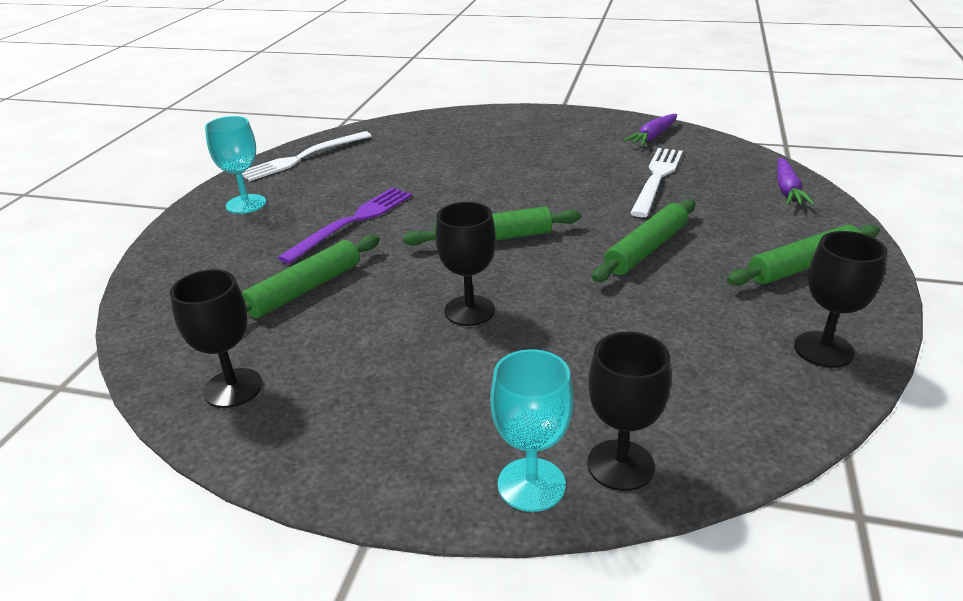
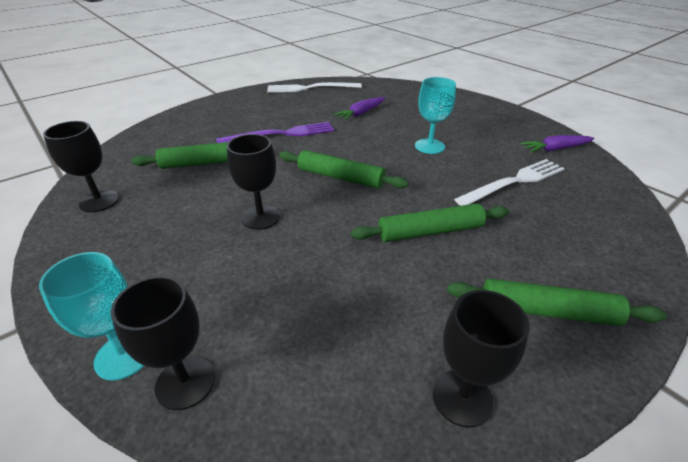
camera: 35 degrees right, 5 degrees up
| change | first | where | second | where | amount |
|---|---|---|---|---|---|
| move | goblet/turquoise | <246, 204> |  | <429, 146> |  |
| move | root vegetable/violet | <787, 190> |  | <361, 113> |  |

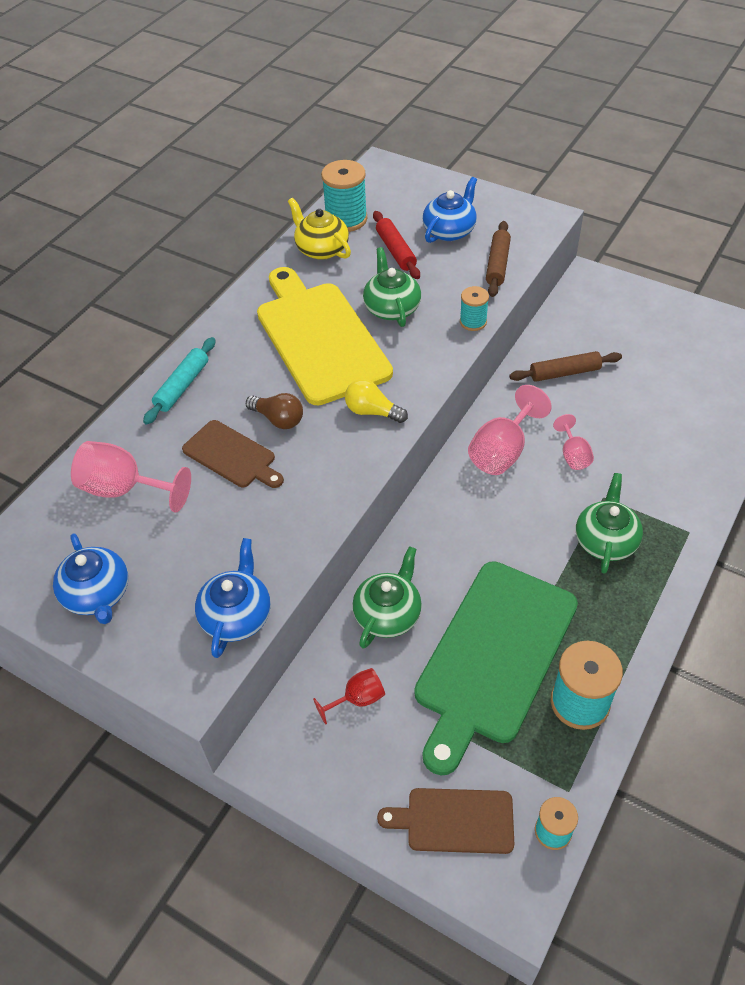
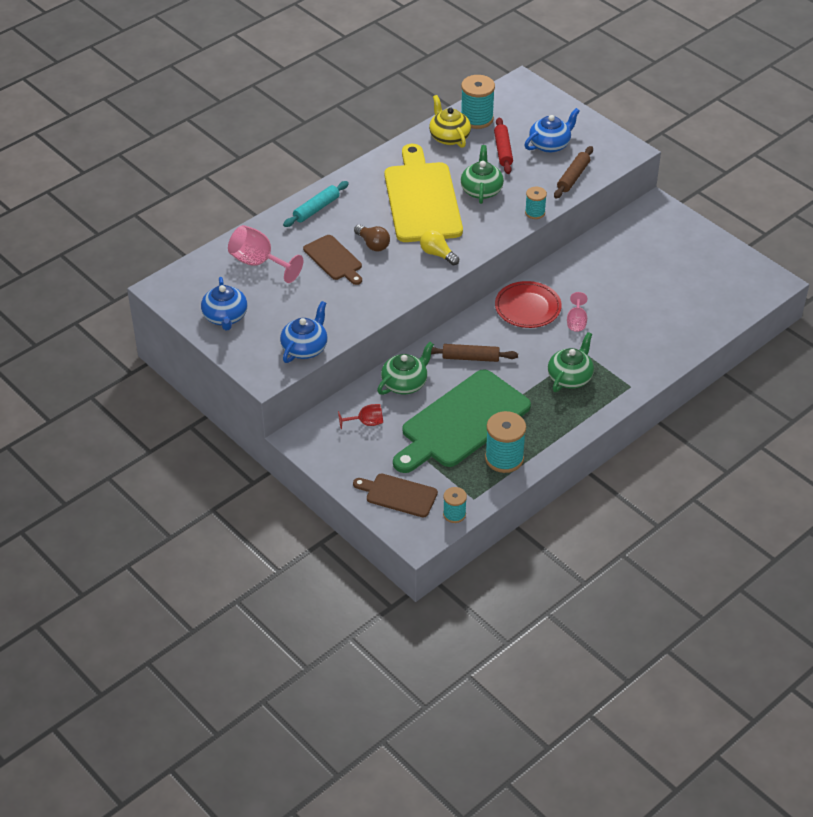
camera: 15 degrees right, 5 degrees down
| change | first | where | second | where | amount |
|---|---|---|---|---|---|
| move | rolling pin/dark brown | <564, 373> |  | <470, 358> |  |
| replace | goblet/pink | <502, 451> | flat dish/red | <527, 308> |  |

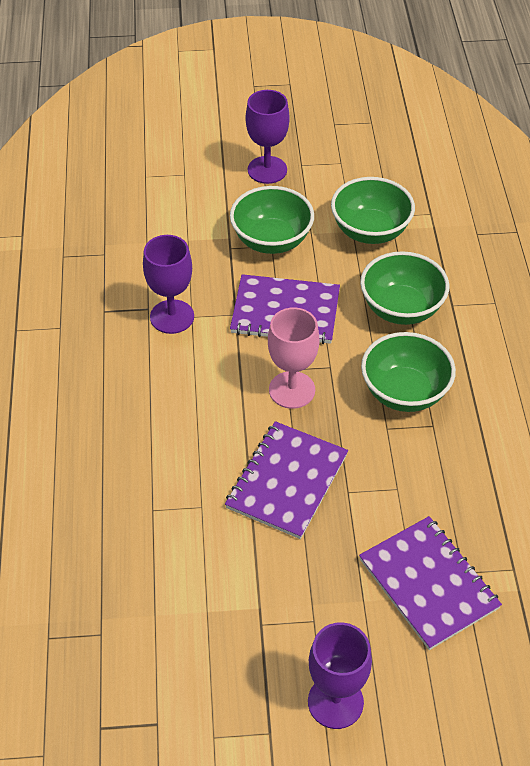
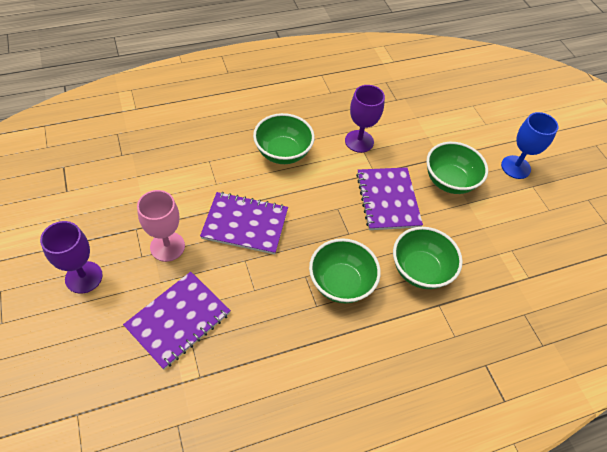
camera: 70 degrees right, 5 degrees up
| change | first | where | second | where | amount |
|---|---|---|---|---|---|
| recolor | goblet/violet | <267, 170> | goblet/royal blue | <515, 167> |  |
| move | deep dish/green | <370, 231> |  | <283, 153> |  |
| move | goblet/pink | <292, 390> |  | <167, 246> |  |

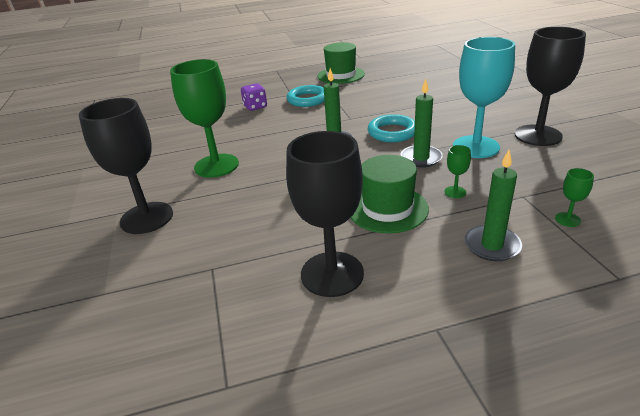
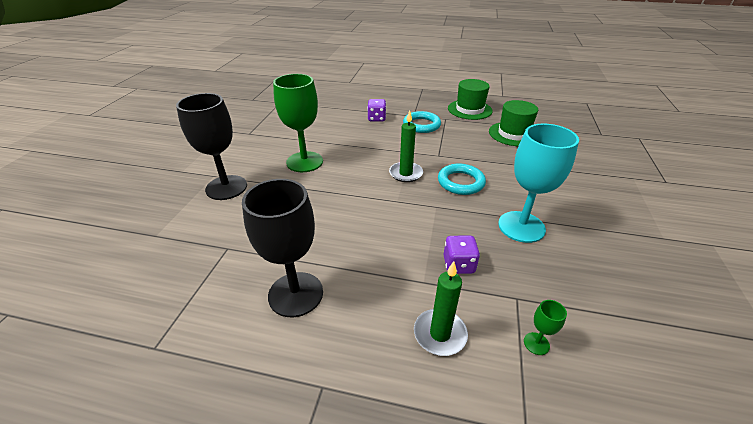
camera: 25 degrees right, 5 degrees up
| change | first | where | second | where | amount |
|---|---|---|---|---|---|
| delete | goblet/jet-black | <538, 135> |  |  |  |
| delete | pillar candle/green | <421, 158> |  |  |  |
| replace | goblet/green | <455, 192> | dice/violet | <458, 265> |  |
| move | top hat/green | <387, 209> |  | <513, 134> |  |

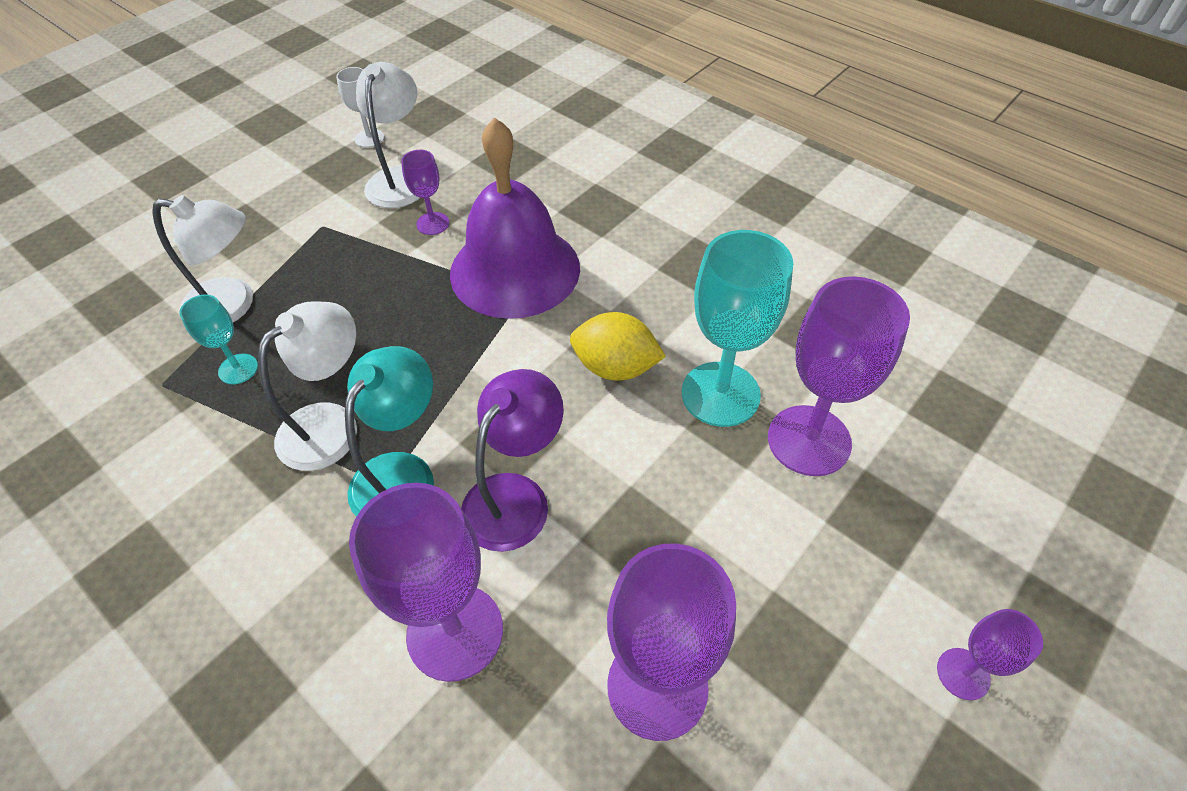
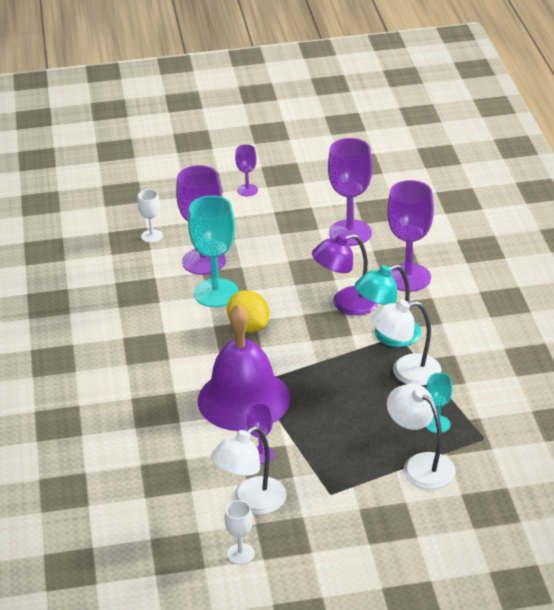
camera: 140 degrees left, 15 degrees down
| change | first | where | second | where | amount |
|---|---|---|---|---|---|
| insert |  |  | goblet/snow-white | <152, 236> |  |

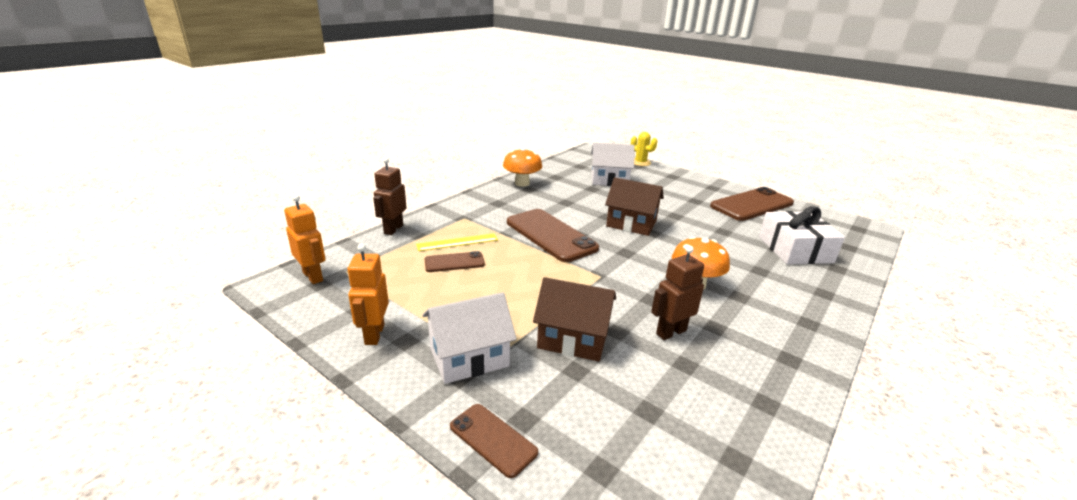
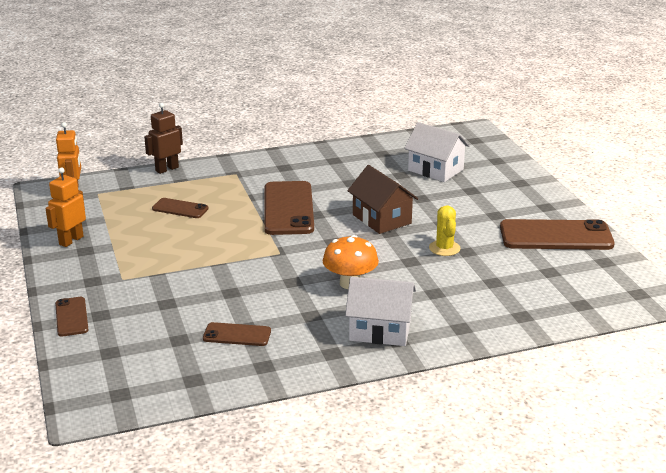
camera: 35 degrees right, 0 degrees up
| change | first | where | second | where | amount |
|---|---|---|---|---|---|
| move | saguaro cactus/yellow | <640, 162> |  | <444, 248> |  |
| delete | fungus/orange-coloured | <522, 183> |  |  |  |
| delete | gift/snow-white | <795, 249> |  |  |  |
| delete | ruler/yellow | <457, 242> |  |  |  |
| delete | robot figure/dark brown | <671, 332> |  |  |  |
| delete | house/dark brown | <573, 338> |  |  |  |
| move | house/snow-white | <469, 357> |  | <380, 330> |  |
| insert |  |  | smartphone/dark brown | <237, 335> |  |

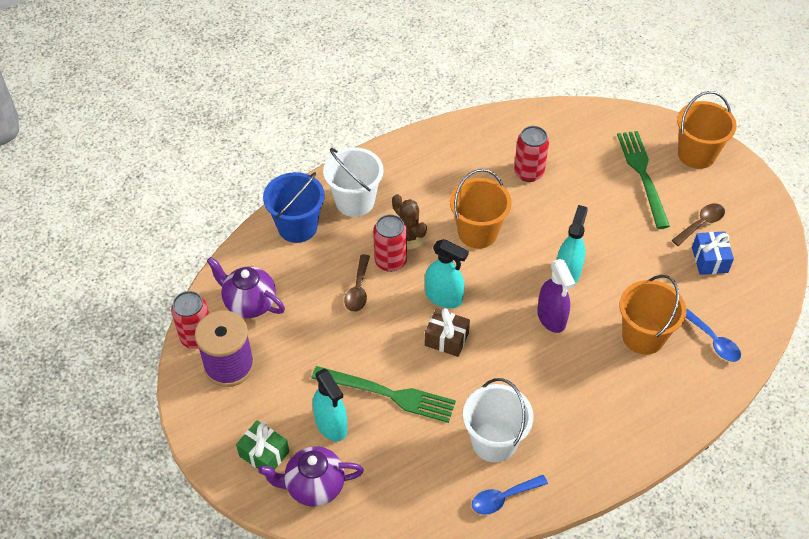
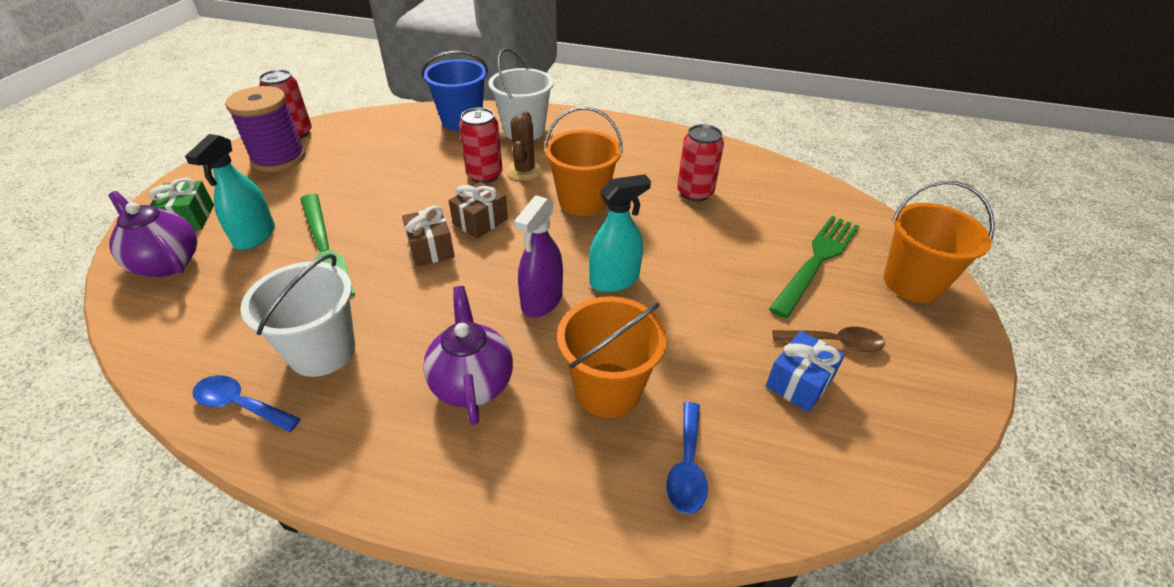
camera: 45 degrees right, 10 degrees down
| change | first | where | second | where | amount |
|---|---|---|---|---|---|
| replace | spray cleaner/turquoise | <444, 297> | gift/dark brown | <480, 221> |  |
| delete | teaspoon/dark brown | <358, 289> |  |  |  |
| move | tea pot/violet | <249, 303> |  | <472, 383> |  |

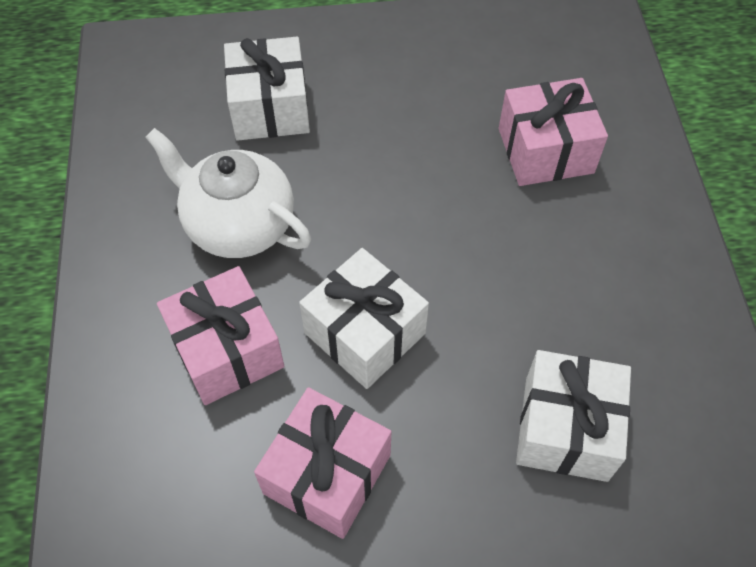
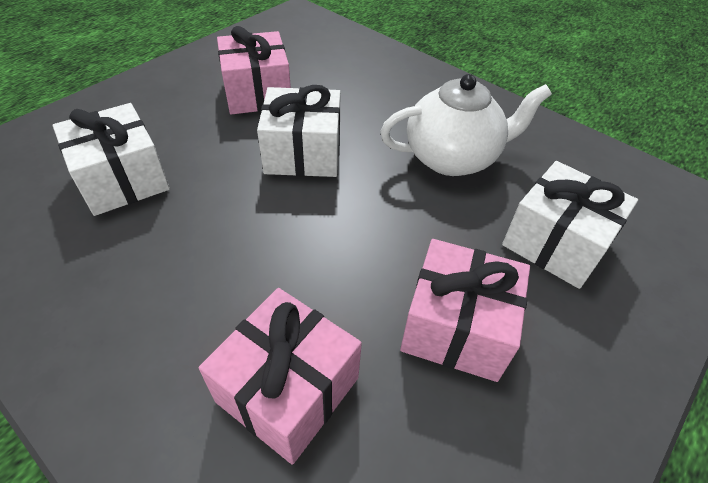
camera: 135 degrees right, 10 degrees down
| change | first | where | second | where | amount |
|---|---|---|---|---|---|
| move | gift/pink | <227, 350> |  | <456, 327> |  |

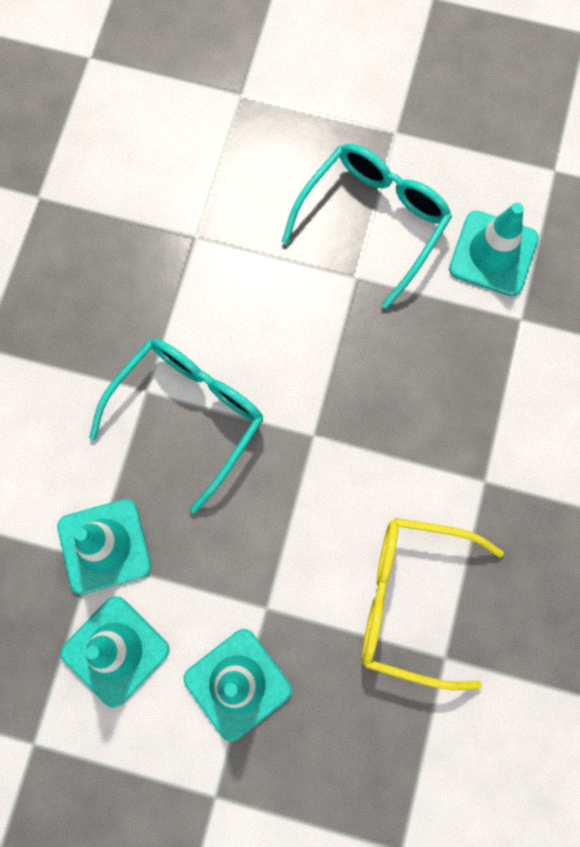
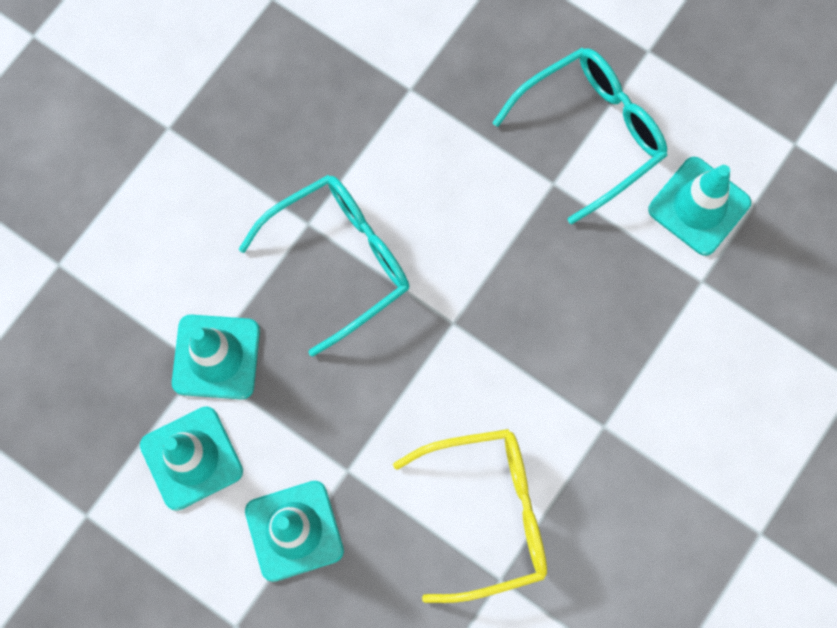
camera: 20 degrees right, 0 degrees up
| change | first | where | second | where | amount |
|---|---|---|---|---|---|
| rotate | spectacles/yellow | <411, 601> |  | <488, 514> | 135 degrees clockwise |

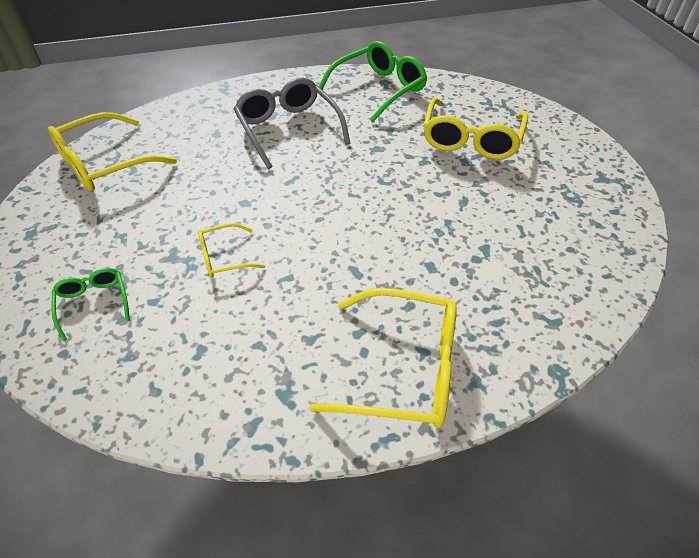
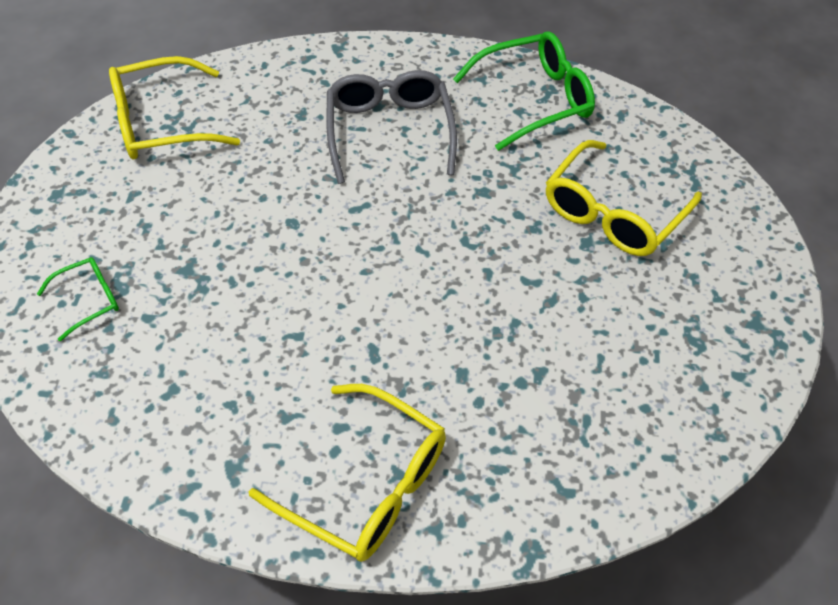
camera: 20 degrees right, 5 degrees up
| change | first | where | second | where | amount |
|---|---|---|---|---|---|
| delete | spectacles/yellow | <223, 257> |  |  |  |
| rotate | spectacles/green | <94, 303> |  | <90, 300> | 60 degrees clockwise |

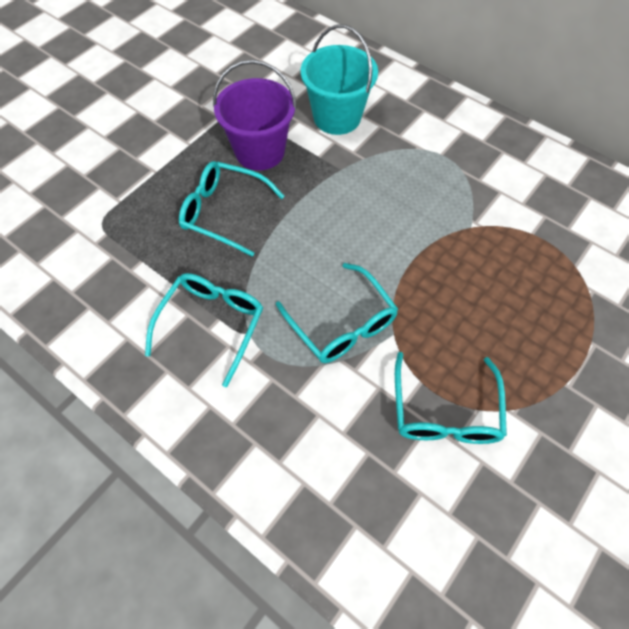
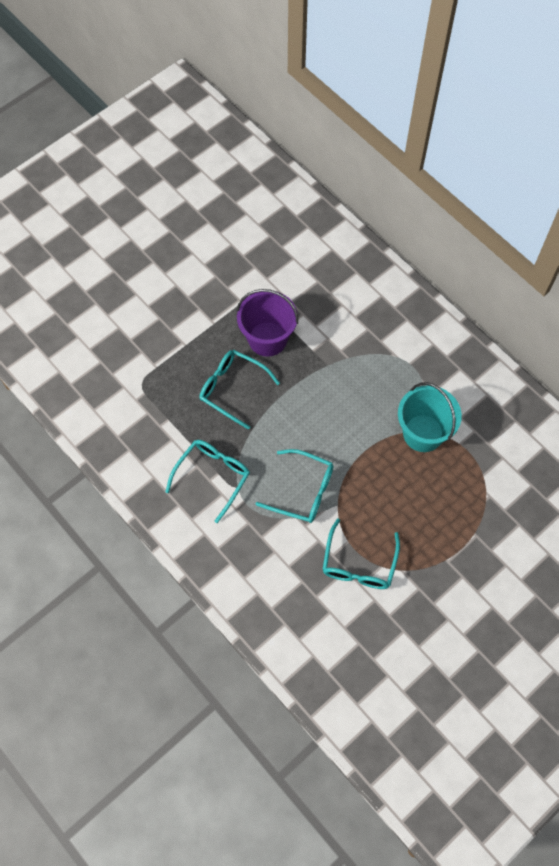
camera: 10 degrees right, 5 degrees up
| change | first | where | second | where | amount |
|---|---|---|---|---|---|
| move | pail/turquoise | <337, 117> |  | <423, 433> |  |
| rotate | spectacles/turquoise | <342, 323> |  | <303, 491> | 45 degrees counterclockwise |

